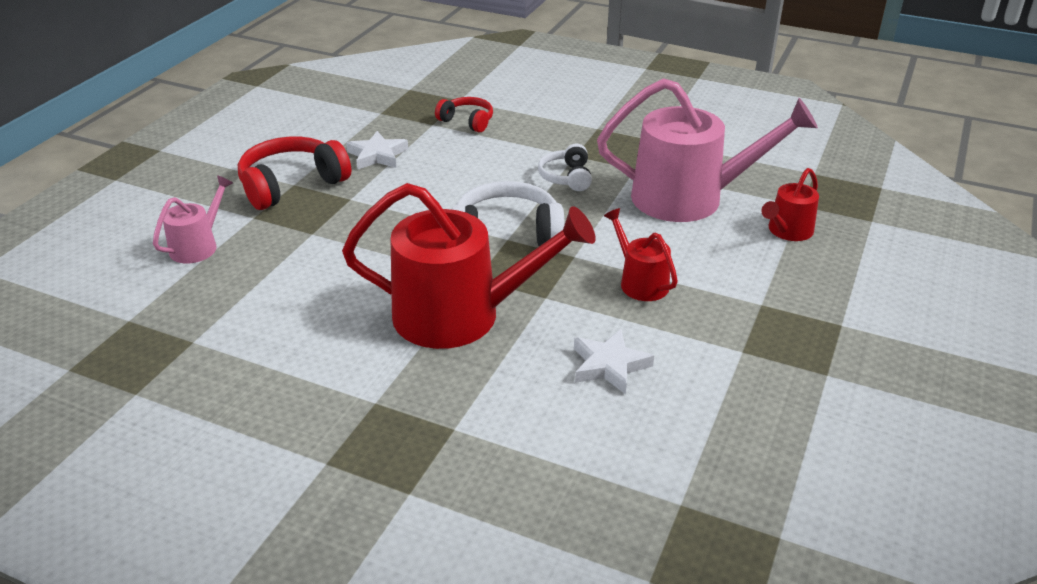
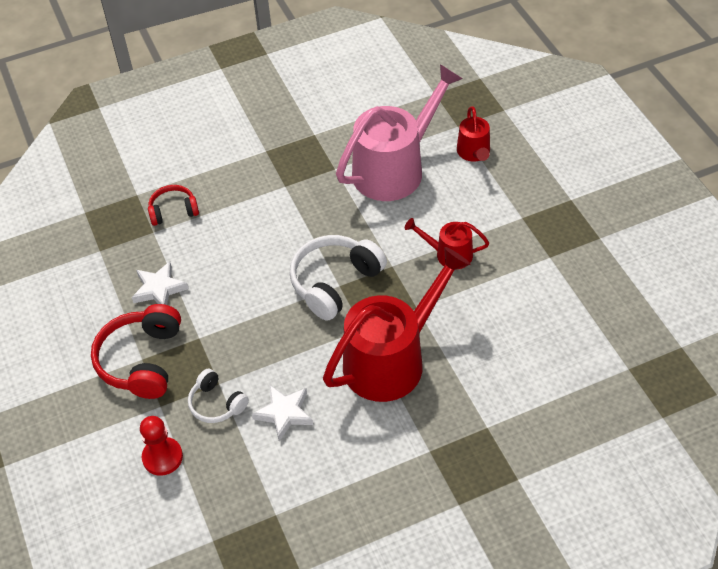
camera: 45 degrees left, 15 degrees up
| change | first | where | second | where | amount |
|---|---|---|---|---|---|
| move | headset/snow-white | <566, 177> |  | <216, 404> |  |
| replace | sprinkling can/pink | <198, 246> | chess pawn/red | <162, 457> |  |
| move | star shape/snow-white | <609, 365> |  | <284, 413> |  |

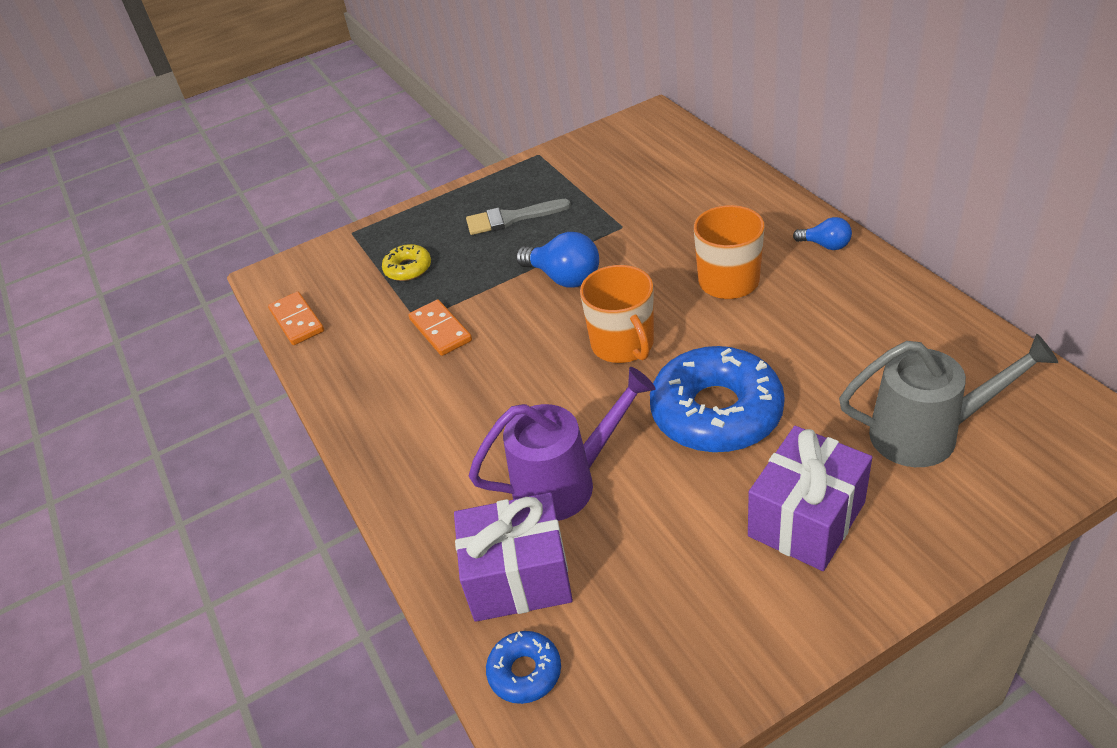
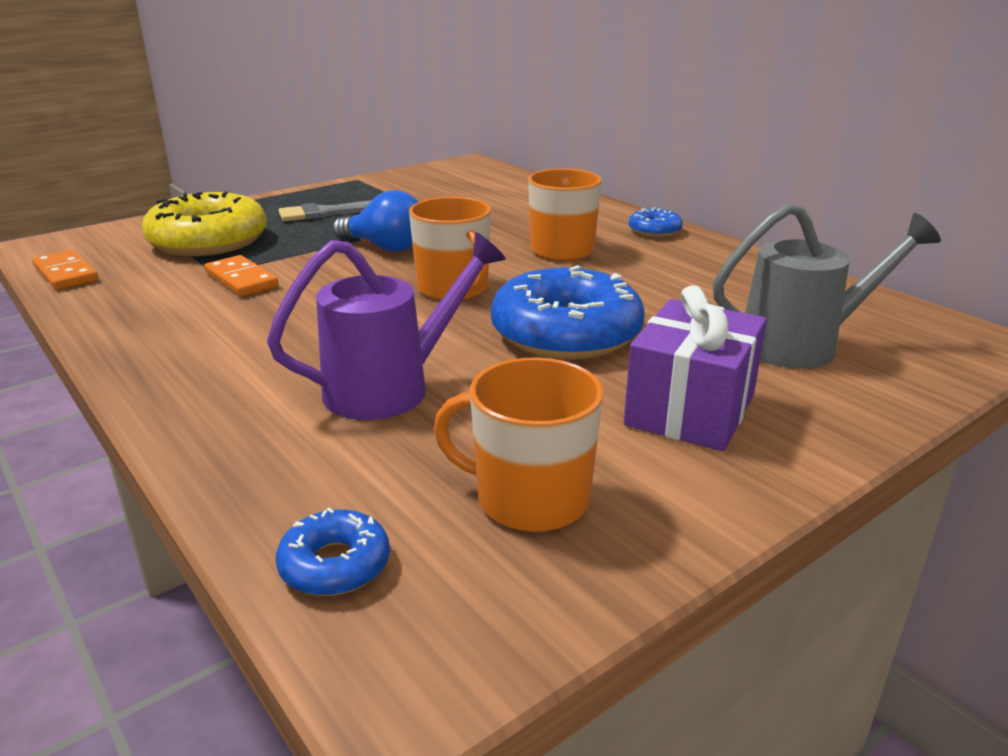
camera: 15 degrees left, 15 degrees down
| change | first | where | second | where | amount |
|---|---|---|---|---|---|
| replace | lightbulb/royal blue | <825, 245> | glazed donut/royal blue | <654, 231> |  |
| resize | glazed donut/yellow | <408, 268> |  | <209, 241> | x2.13 |
| delete | gift/violet | <518, 577> |  |  |  |
| insert |  |  | tea mug/orange-coloured | <529, 498> |  |

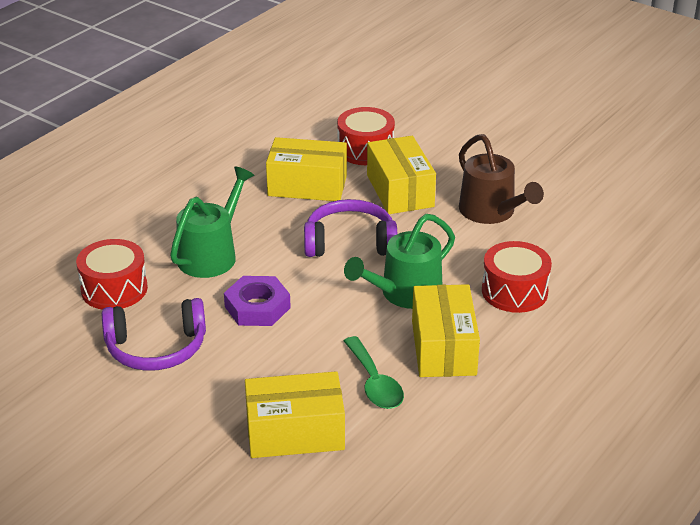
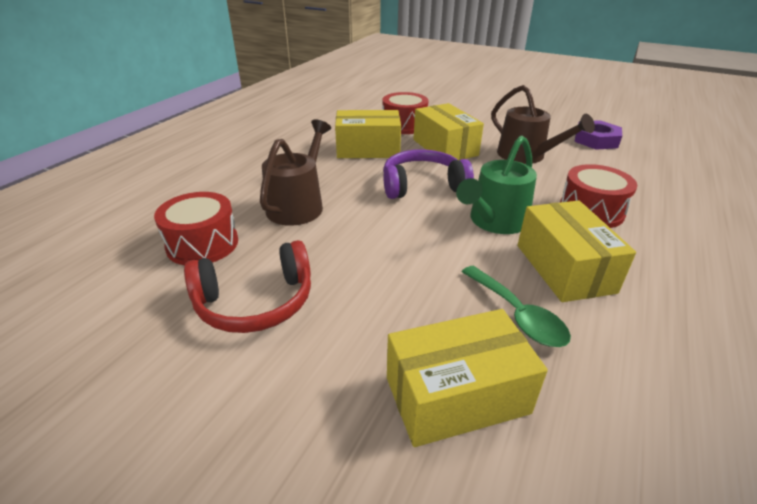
camera: 10 degrees left, 0 degrees up
| change | first | where | second | where | amount |
|---|---|---|---|---|---|
| recolor | sprinkling can/green | <211, 255> | sprinkling can/dark brown | <298, 205> |  |
| move | hex nut/violet | <257, 307> |  | <596, 140> |  |
| recolor | headset/violet | <156, 348> | headset/red | <255, 302> |  |

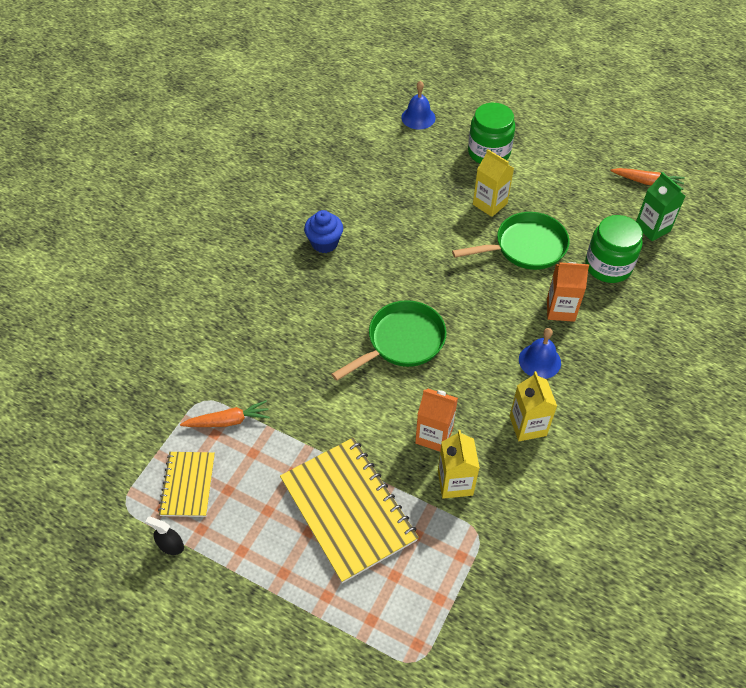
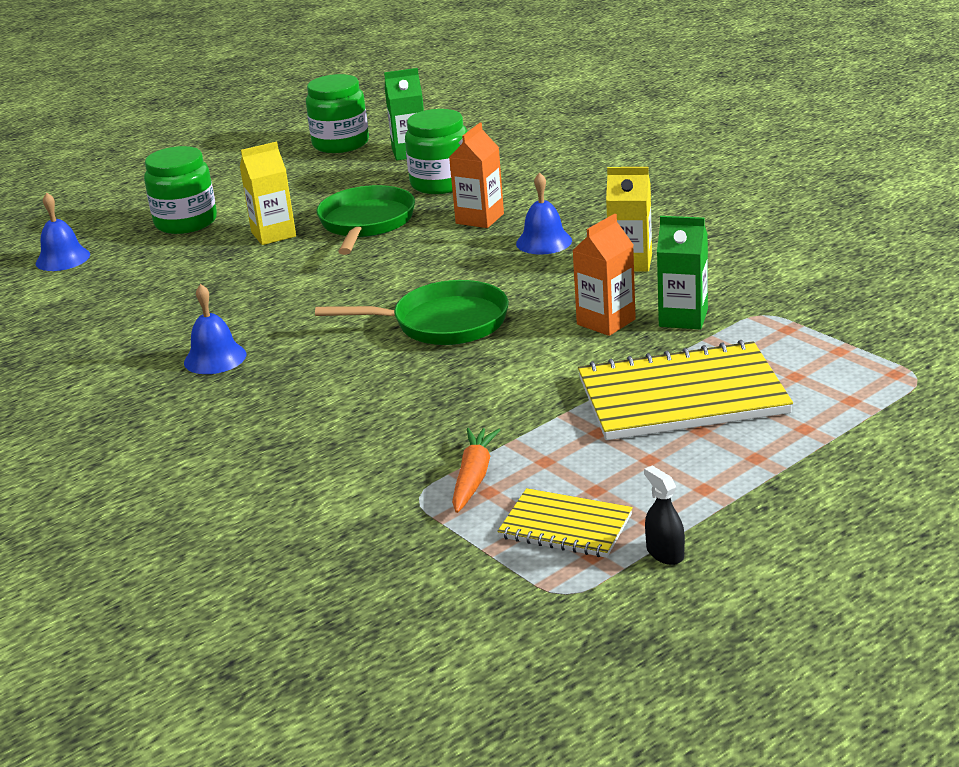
camera: 65 degrees left, 25 degrees down
| change | first | where | second | where | amount |
|---|---|---|---|---|---|
| replace | root vegetable/orange-coloured | <647, 182> | preserve jar/green | <340, 144> |  |
| replace | muffin/royal blue | <324, 243> | hand bell/royal blue | <215, 358> |  |
| rotate | skillet/green | <402, 342> |  | <443, 323> | 105 degrees clockwise |
| recolor | milk carton/yellow | <455, 483> | milk carton/green | <683, 318> |  |
| rotate | spray cleaner/jet-black | <171, 545> |  | <665, 553> | 105 degrees clockwise |

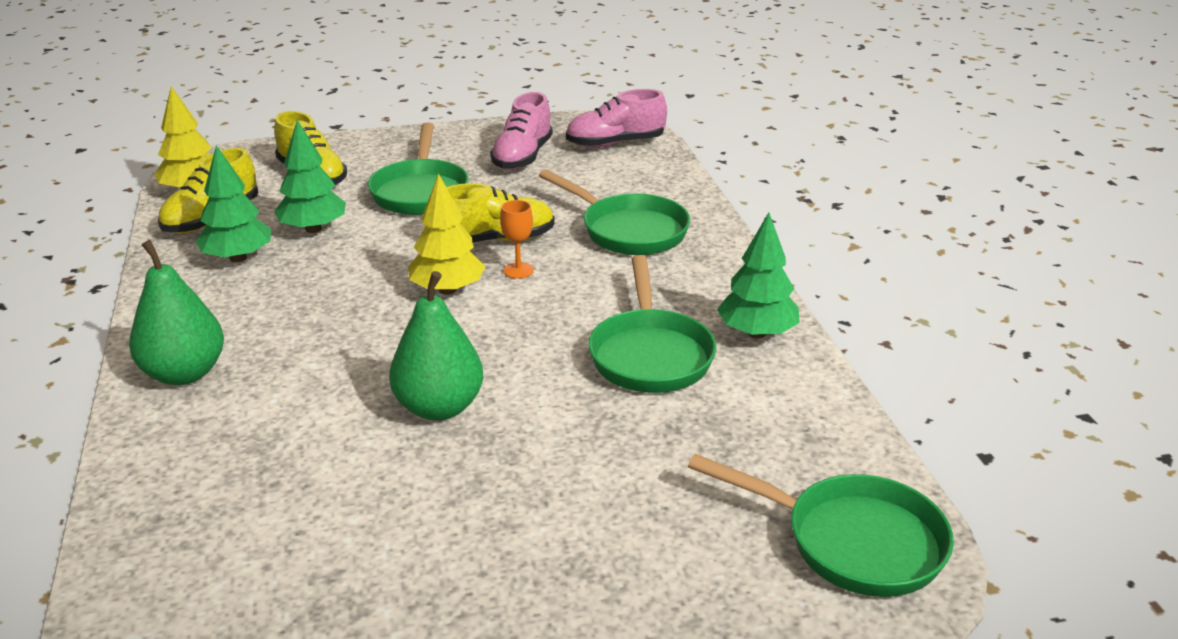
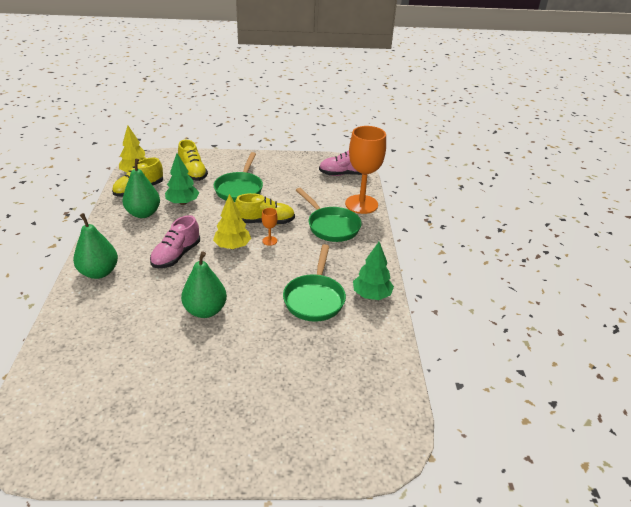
camera: 10 degrees right, 5 degrees up
| change | first | where | second | where | amount |
|---|---|---|---|---|---|
| move | shoe/pink | <522, 157> |  | <176, 255> |  |
| replace | toy tree/green | <238, 258> | pear fruit/green | <143, 213> |  |
| delete | skillet/green | <852, 541> |  |  |  |
| insert |  |  | goblet/orange-coloured | <361, 204> |  |

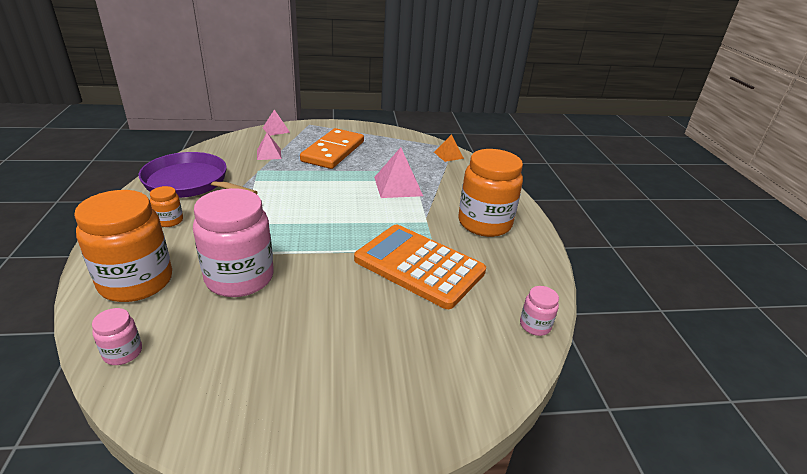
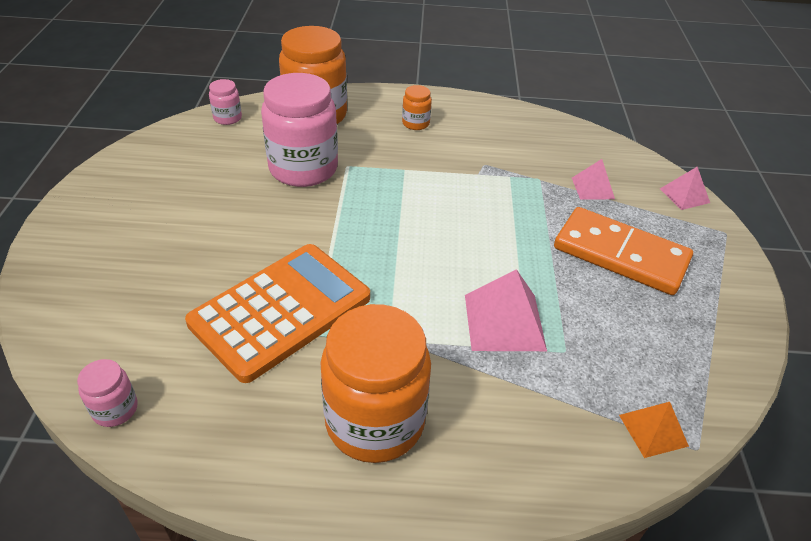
camera: 100 degrees right, 10 degrees up
| change | first | where | second | where | amount |
|---|---|---|---|---|---|
| delete | skillet/violet | <190, 183> |  |  |  |

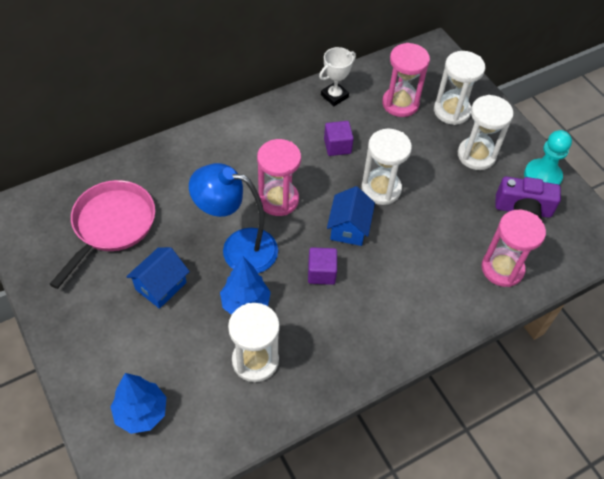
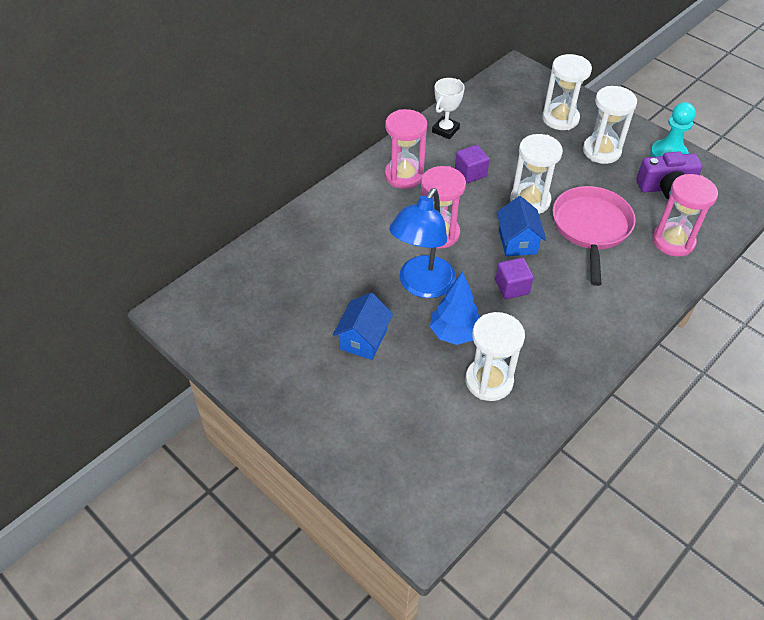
camera: 15 degrees left, 5 degrees down
| change | first | where | second | where | amount |
|---|---|---|---|---|---|
| move | sand timer/pink | <400, 103> |  | <404, 175> |  |
| rotate | desk lamp/royal blue | <238, 248> |  | <421, 286> | 60 degrees counterclockwise |
| move | skillet/pink | <111, 225> |  | <591, 228> |  |
| delete | toy tree/royal blue | <141, 413> |  |  |  |

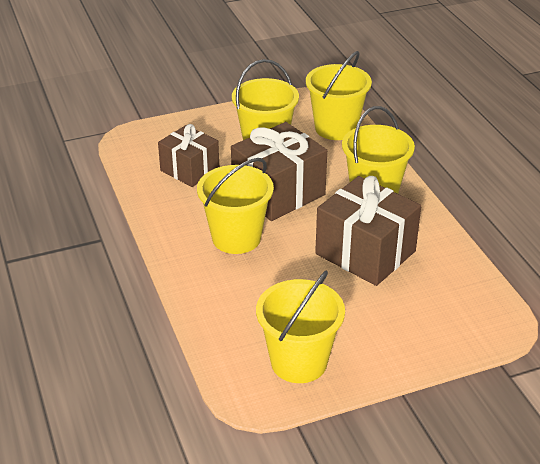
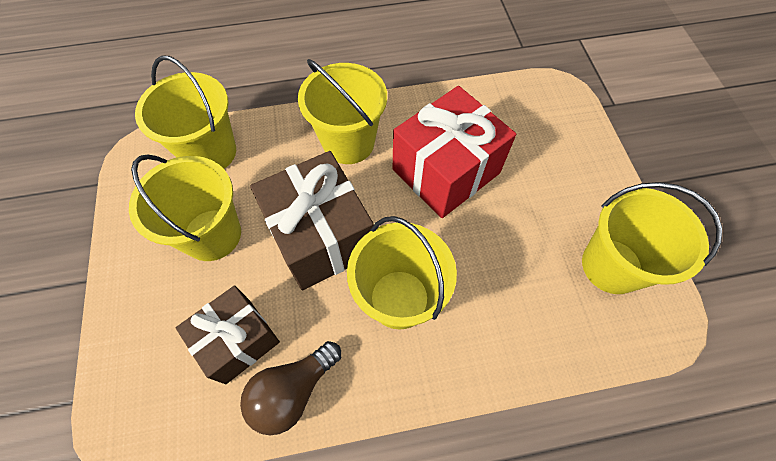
camera: 80 degrees left, 25 degrees up
| change | first | where | second | where | amount |
|---|---|---|---|---|---|
| recolor | gift/dark brown | <365, 252> | gift/red | <446, 171> |  |
| insert |  |  | lightbulb/dark brown | <293, 391> |  |

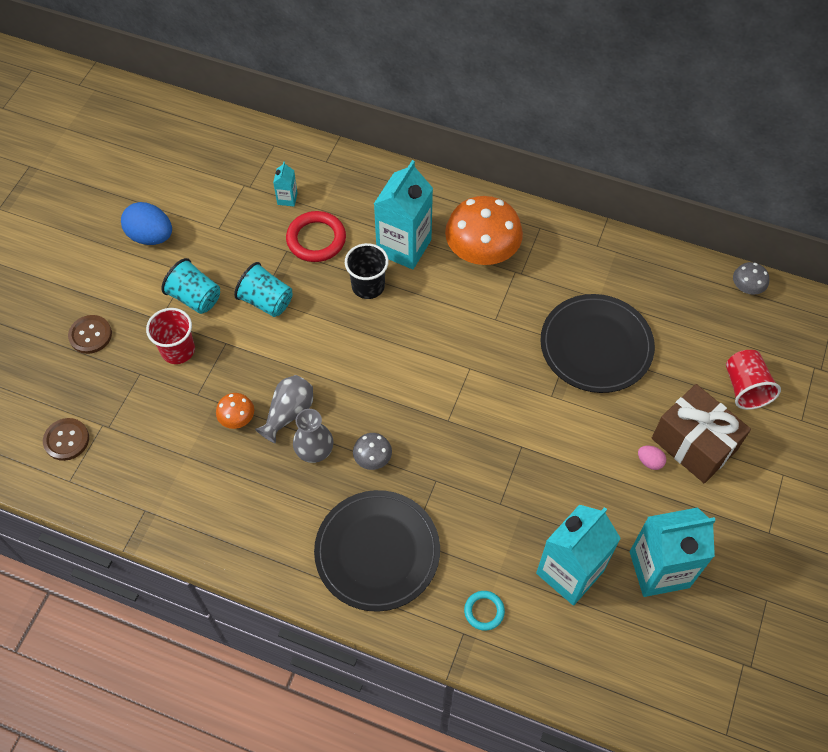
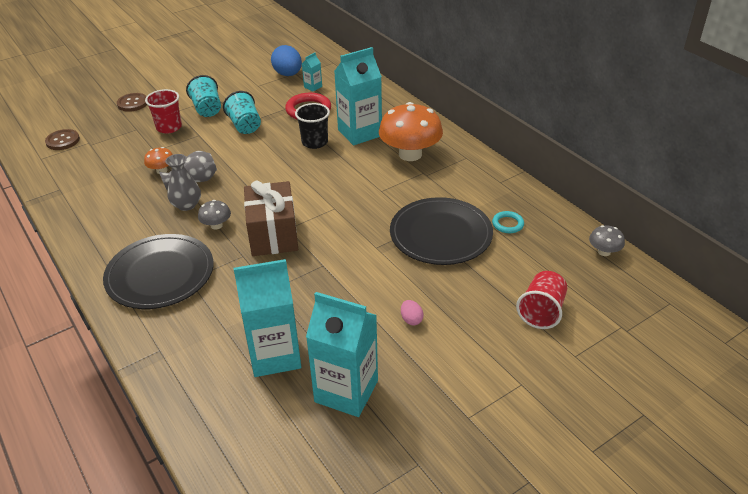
camera: 35 degrees right, 20 degrees down
| change | first | where | second | where | amount |
|---|---|---|---|---|---|
| move | egg shape/royal blue | <151, 236> |  | <288, 74> |  |
| move | gift/dark brown | <694, 444> |  | <273, 234> |  |
| move | torus/turquoise | <484, 611> |  | <507, 224> |  |

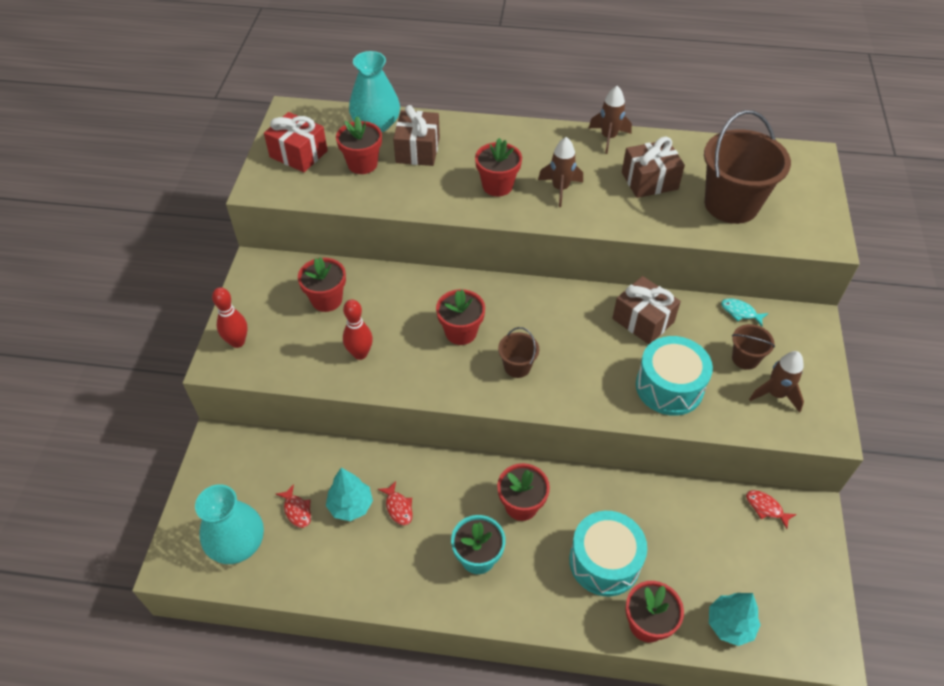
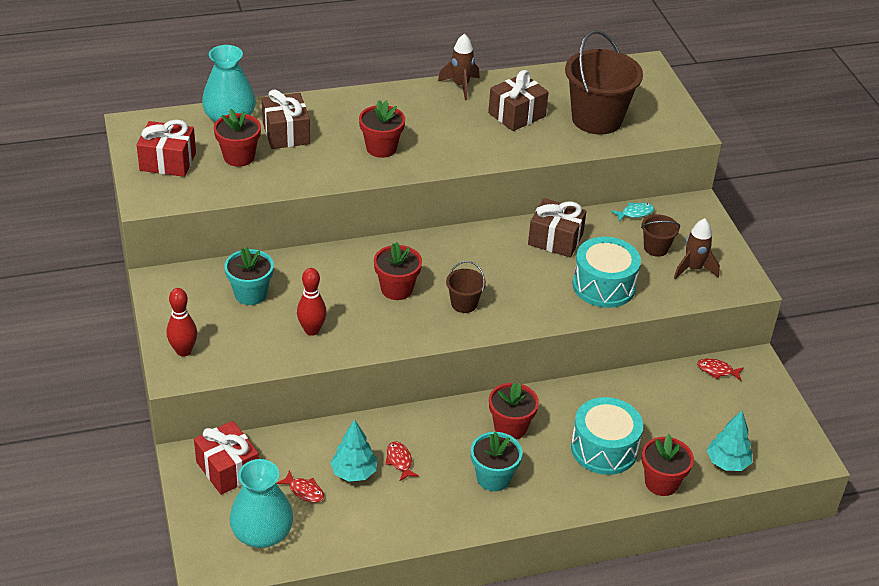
camera: 25 degrees left, 10 degrees down
| change | first | where | second | where | amount |
|---|---|---|---|---|---|
| delete | rocket/dark brown | <560, 189> |  |  |  |
| recolor | flower pot/red | <326, 300> | flower pot/turquoise | <250, 294> |  |
| rotate | fish/turquoise | <740, 312> |  | <635, 213> | 150 degrees clockwise |
| rotate | fish/red | <398, 507> |  | <399, 461> | 150 degrees counterclockwise |
| insert |  |  | gift/red | <228, 469> |  |

